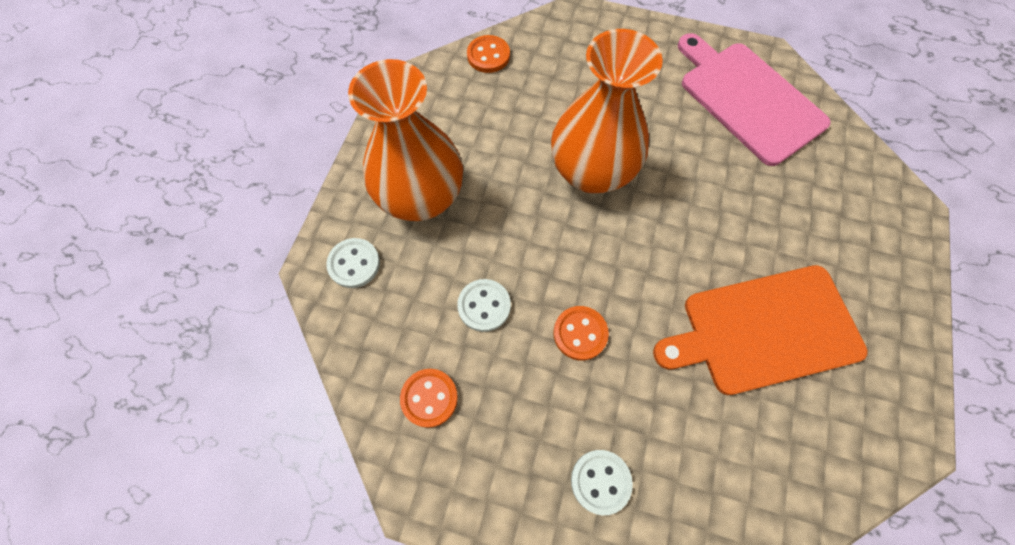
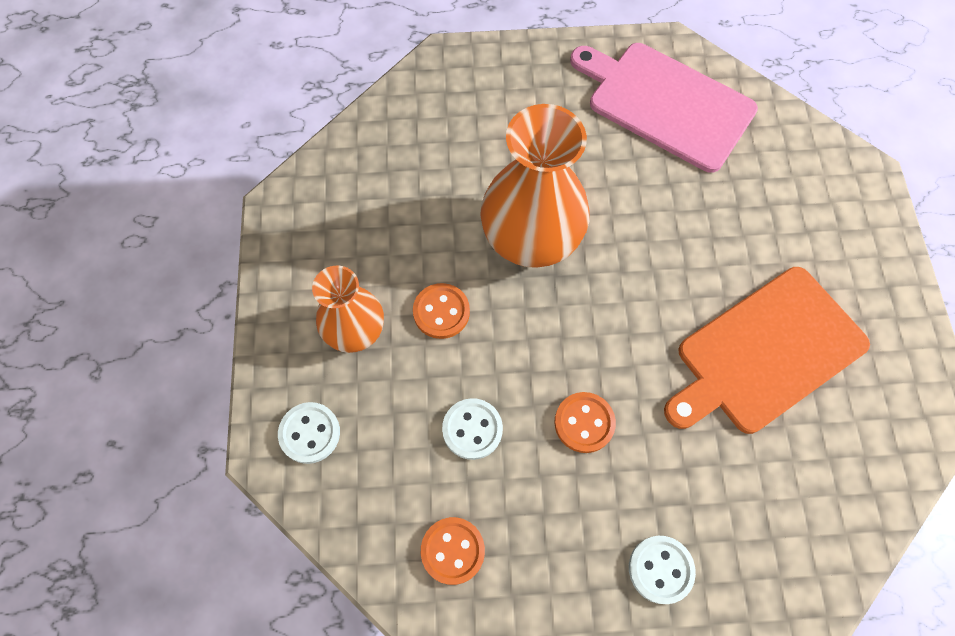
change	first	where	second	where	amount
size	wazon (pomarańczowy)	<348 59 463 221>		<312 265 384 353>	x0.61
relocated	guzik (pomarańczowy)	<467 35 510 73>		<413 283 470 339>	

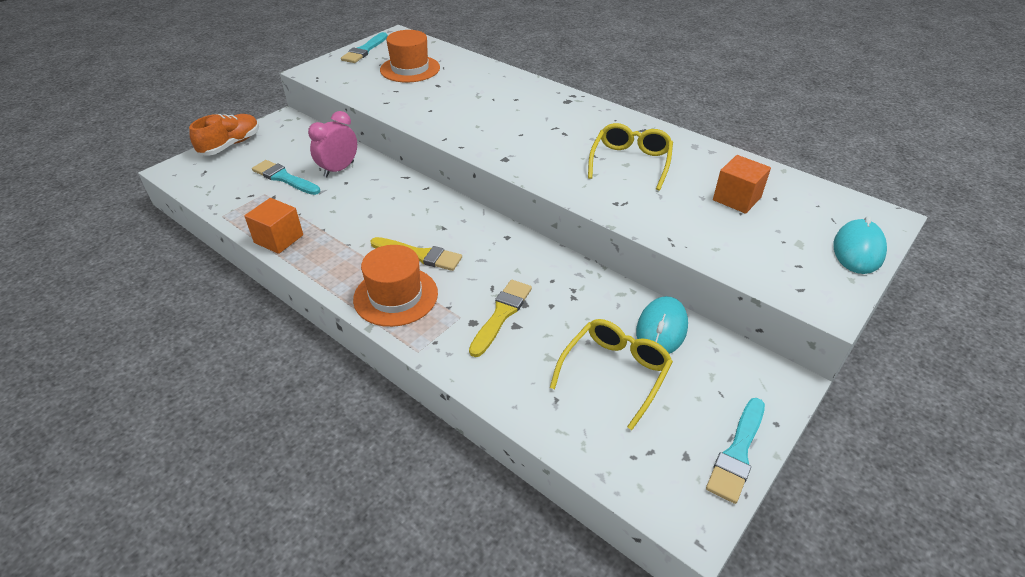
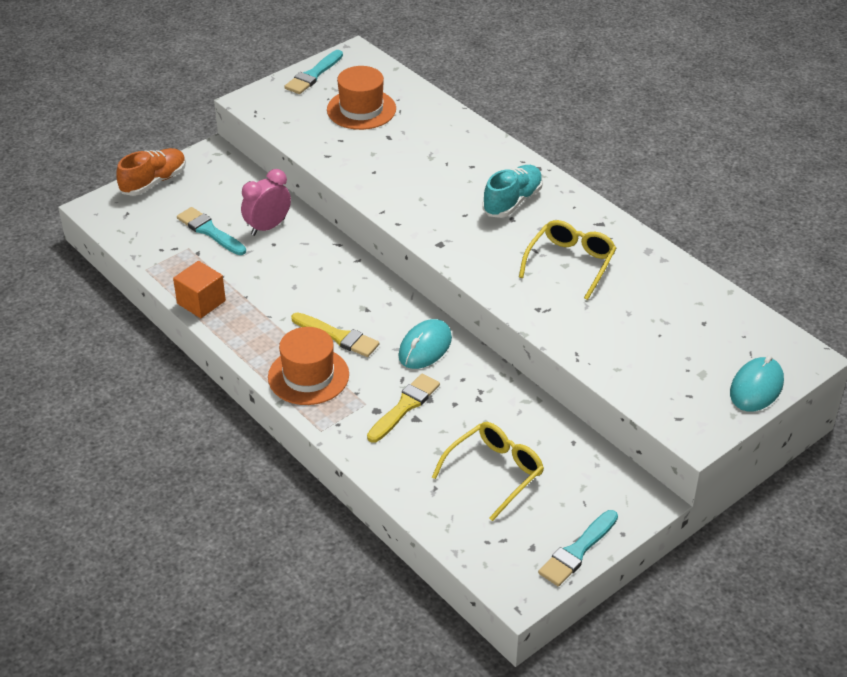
change	first	where	second	where	amount
relocated	myszka (turkusowy)	<636 296 688 354>		<398 319 452 369>	
missing	sześcian (pomarańczowy)	<713 155 771 214>			
appeared			but (turkusowy)	<482 165 543 218>	

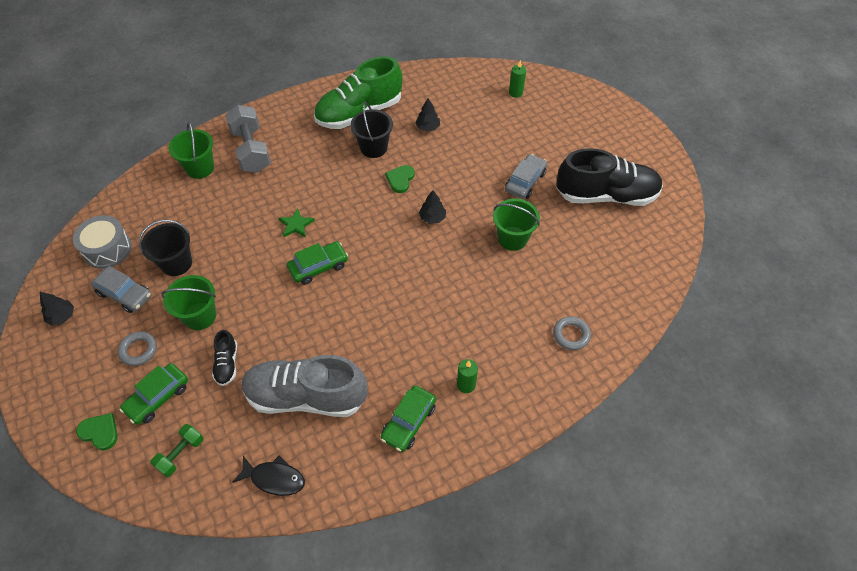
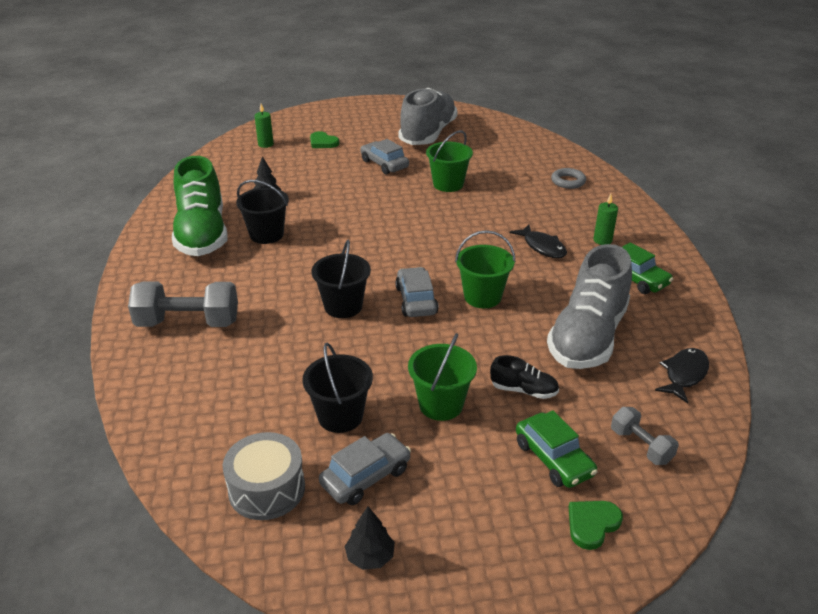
change	first	where	second	where	amount
missing	pierścień (szary)	<118 331 157 366>			
colour	hantel (zielony)	<151 424 203 477>	hantel (szary)	<611 407 679 465>	
relocated	wiadro (zielony)	<169 122 214 179>		<455 230 515 308>	
exchanged	gwiazda (zielony)	<279 208 315 237>	wiadro (czarny)	<312 240 371 318>	
colour	samochód (zielony)	<287 241 348 284>	samochód (szary)	<395 267 439 317>	
relocated	serce (zielony)	<385 165 415 193>		<310 131 339 148>	
missing	drzewko (czarny)	<419 190 446 224>			
colour	but (czarny)	<556 148 663 206>	but (szary)	<398 88 458 145>	
appeared			ryba (czarny)	<510 224 567 258>	

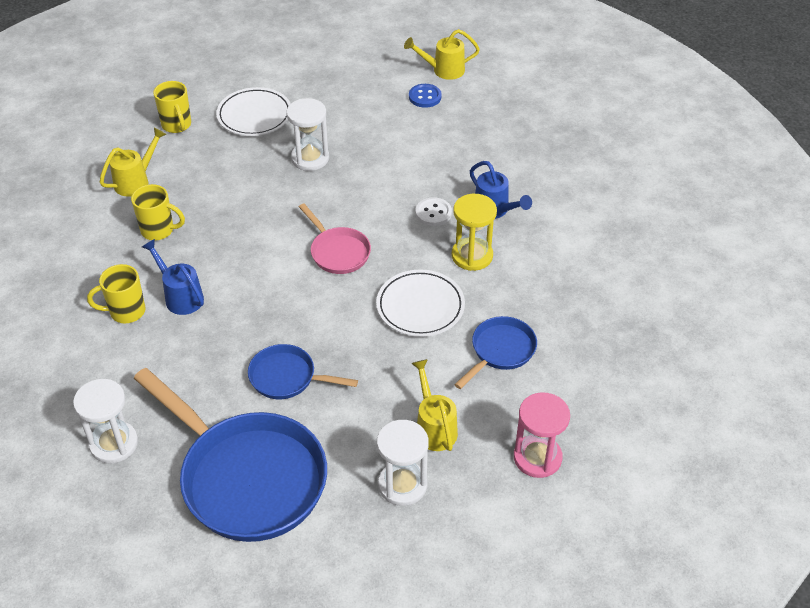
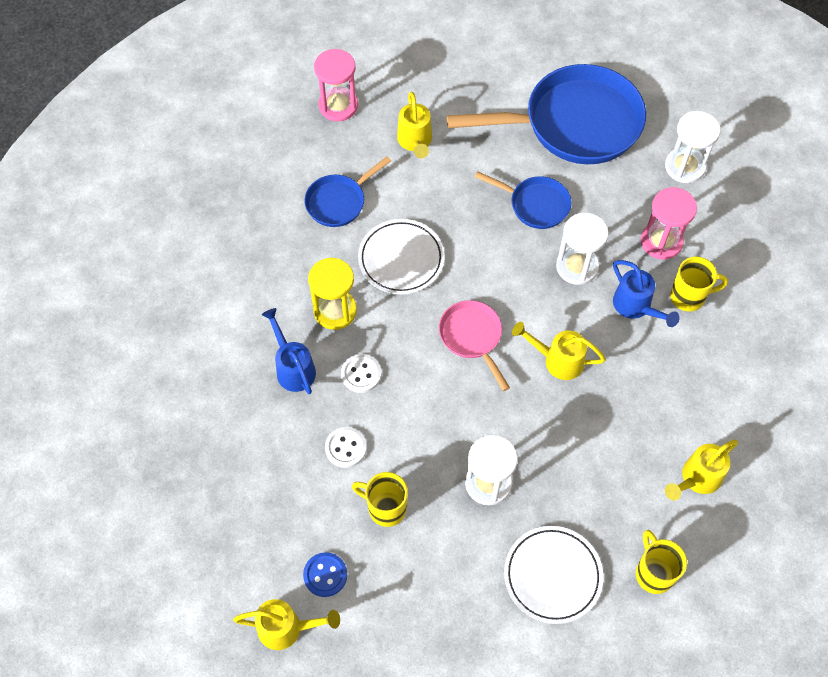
change	first	where	second	where	amount
relocated	kubek (żółty)	<131 184 185 240>		<352 472 408 527>	
spun	patelnia (niebieski)	<134 368 327 542>		<447 64 646 164>	120 degrees clockwise
relocated	klepsydra (biały)	<377 420 429 506>		<556 213 609 285>	
appeared			guzik (biały)	<325 427 367 468>	
appeared			konewka (żółty)	<512 322 606 380>	
appeared			klepsydra (różowy)	<641 187 697 260>	

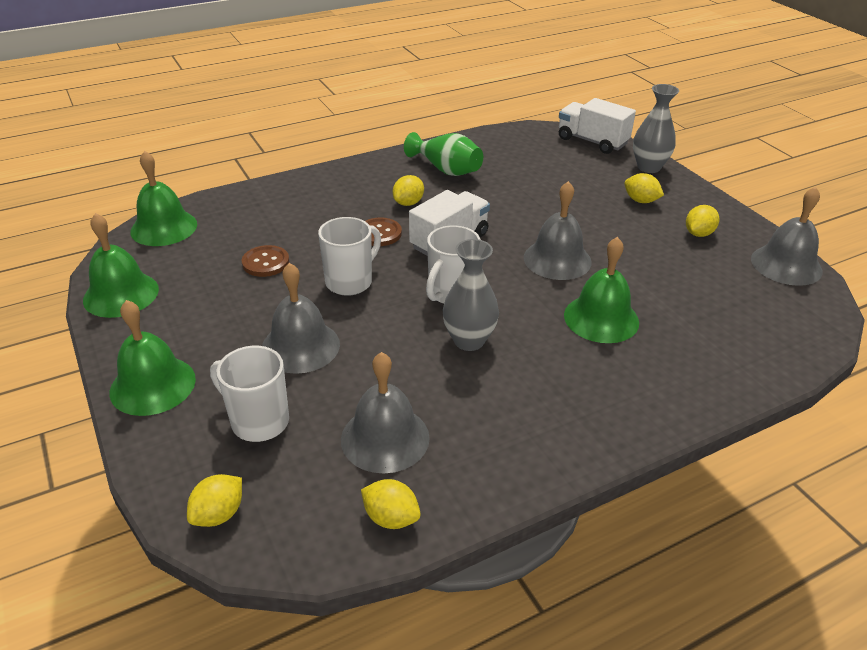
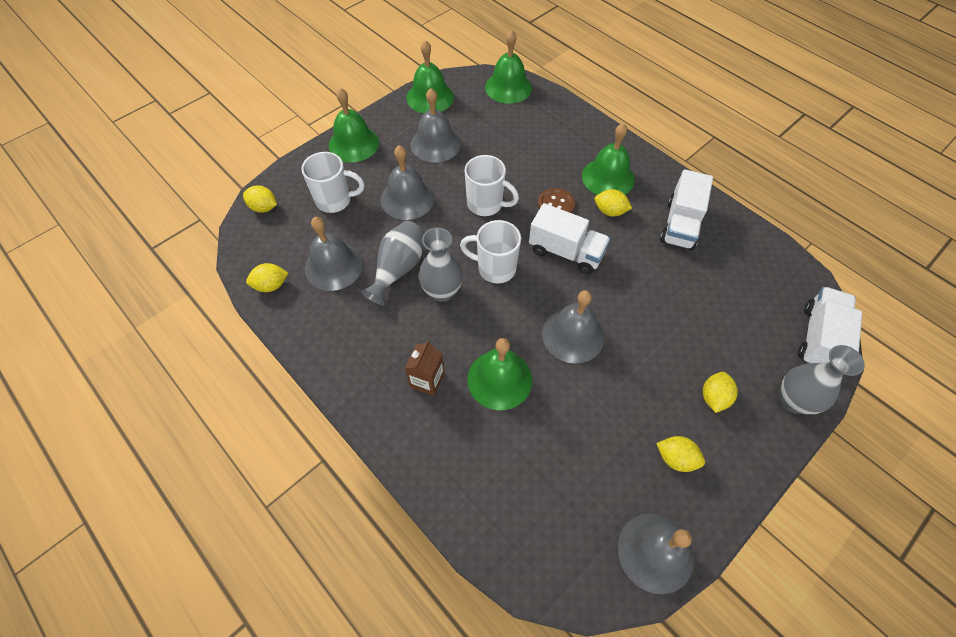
change	first	where	second	where	amount
spun	kubek (biały)	<210 346 289 442>		<302 152 364 213>	75 degrees clockwise
missing	guzik (brązowy)	<242 245 289 277>			
spun	cytryna (żółty)	<361 479 421 529>		<246 263 288 292>	60 degrees clockwise
exchanged	wazon (zielony)	<404 132 483 176>	ciężarówka (biały)	<660 169 713 250>	
appeared			wazon (szary)	<361 221 424 305>	
appeared			karton mleka (brązowy)	<405 340 445 396>	
appeared			dzwonek (szary)	<410 88 461 163>	
appeared			dzwonek (zielony)	<582 123 635 195>	

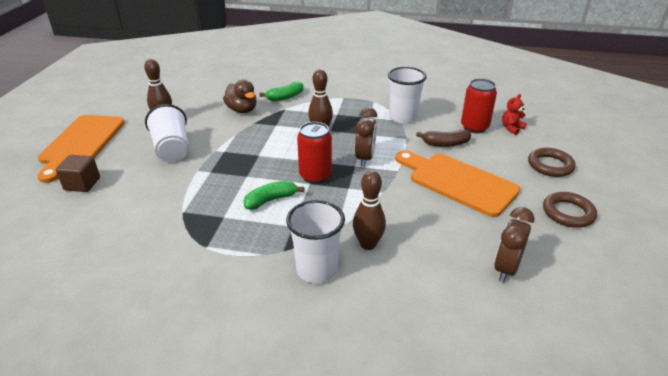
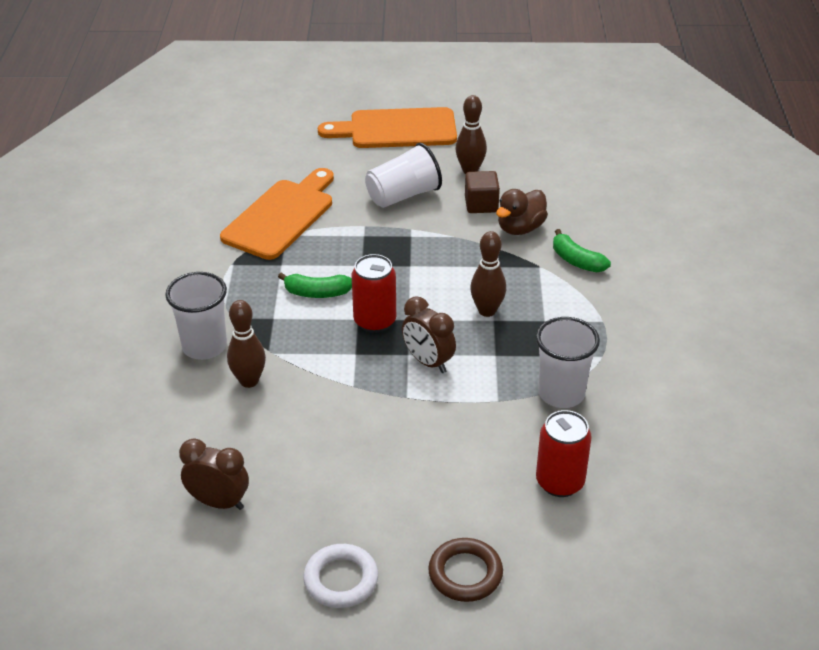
change	first	where	second	where	amount
relocated	sześcian (brązowy)	<56 155 100 192>		<465 171 500 213>	
spun	banan (zielony)	<243 181 305 210>		<278 272 352 298>	135 degrees clockwise
spun	budzik (brązowy)	<355 107 377 167>		<402 296 456 373>	45 degrees clockwise
relocated	deska do krojenia (pomarańczowy)	<395 151 520 217>		<220 168 334 260>	
missing	banan (brązowy)	<416 129 471 147>			
missing	miś (czerwony)	<502 94 527 135>			
colour	pierścień (brązowy)	<543 192 597 228>	pierścień (biały)	<303 544 378 608>	

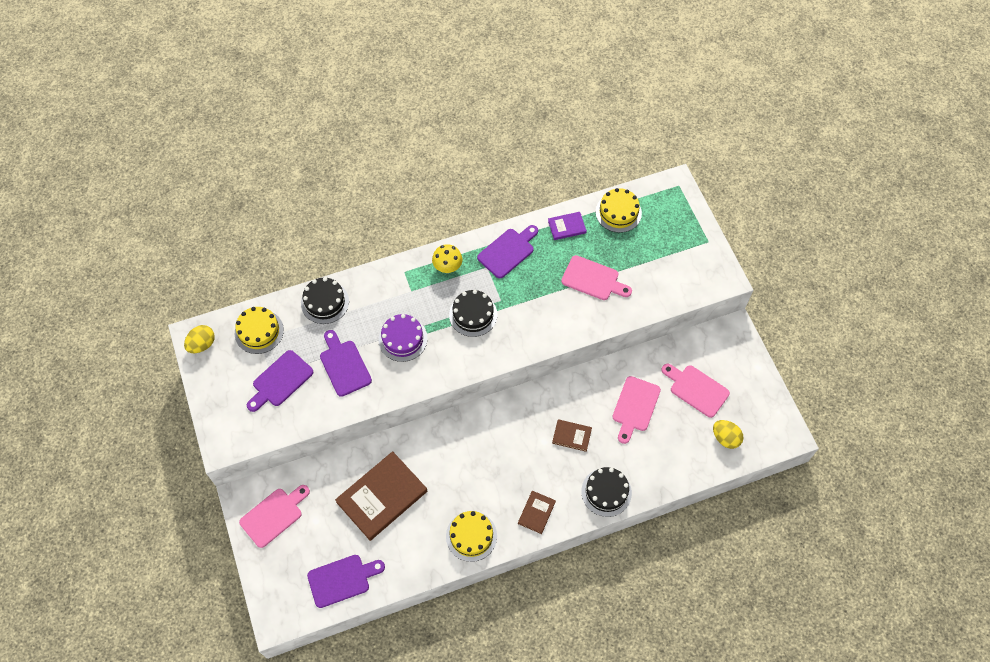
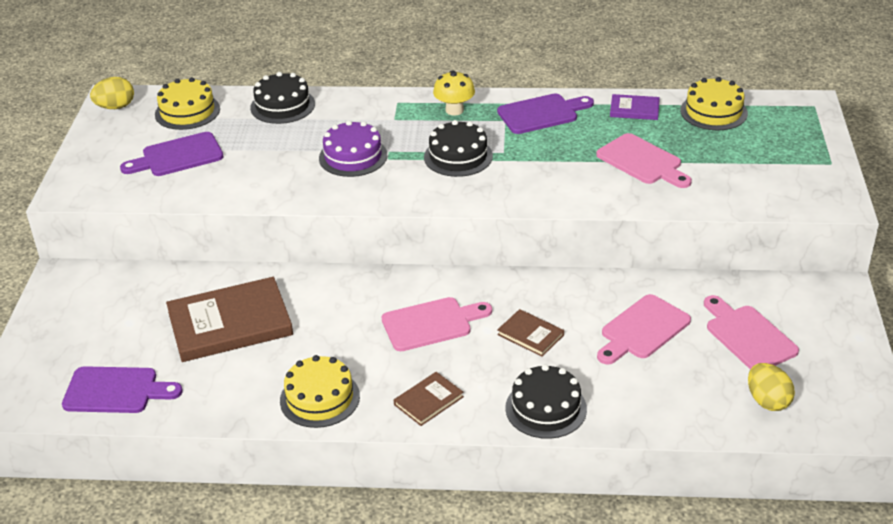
change	first	where	second	where	amount
relocated	deska do krojenia (różowy)	<239 485 310 548>		<382 297 492 351>	
missing	deska do krojenia (fioletowy)	<320 330 372 397>			

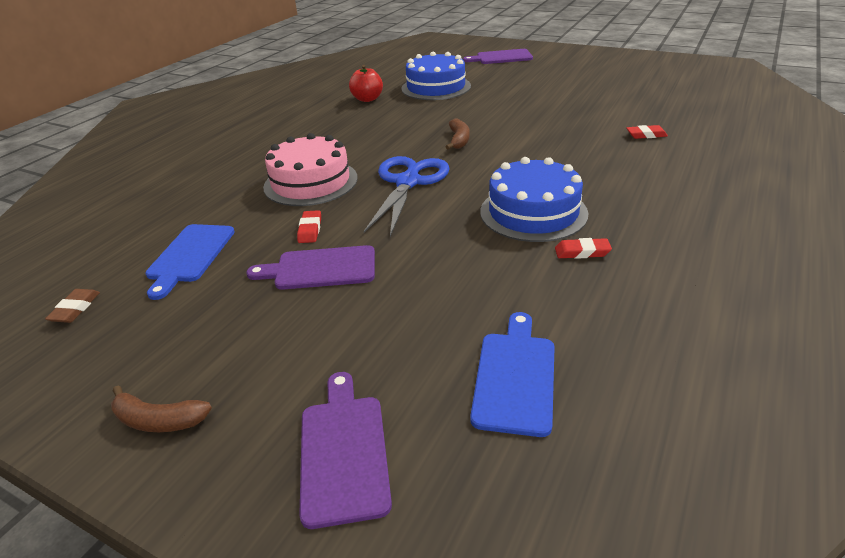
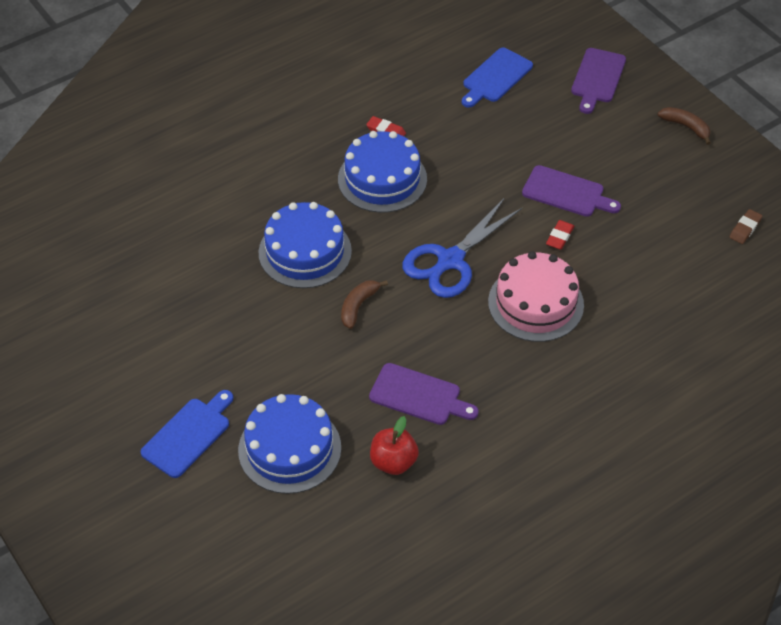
change	first	where	second	where	amount
relocated	deska do krojenia (niebieski)	<145 224 235 300>		<141 390 233 478>	
relocated	deska do krojenia (fioletowy)	<463 49 533 64>		<369 363 479 425>	
missing	gumka do mazania (czerwony)	<626 125 668 139>			
appeared			tort (niebieski)	<259 202 352 288>	

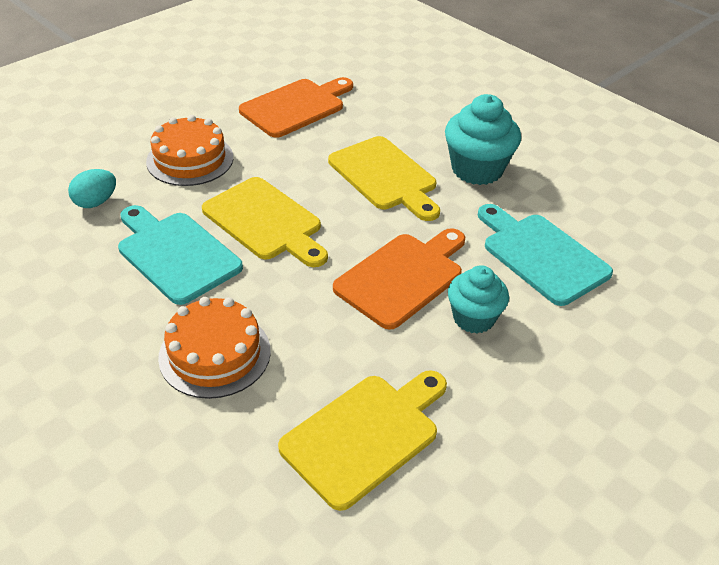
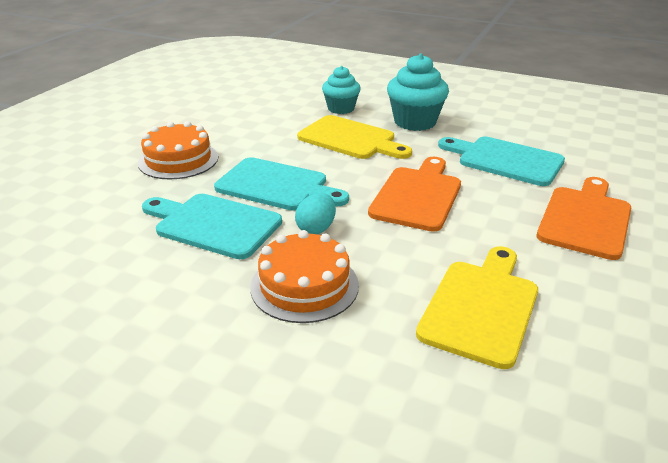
change	first	where	second	where	amount
relocated	jajko (turkusowy)	<68 169 116 208>		<295 193 336 234>	
colour	deska do krojenia (żółty)	<202 177 328 267>	deska do krojenia (turkusowy)	<214 157 349 211>	
relocated	deska do krojenia (pomarańczowy)	<239 77 353 138>		<537 177 631 260>	
relocated	muffinka (turkusowy)	<448 265 509 334>		<322 66 361 114>	

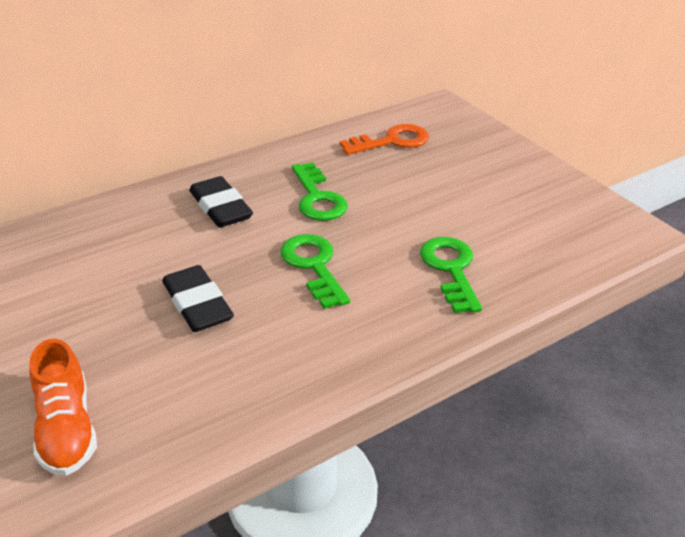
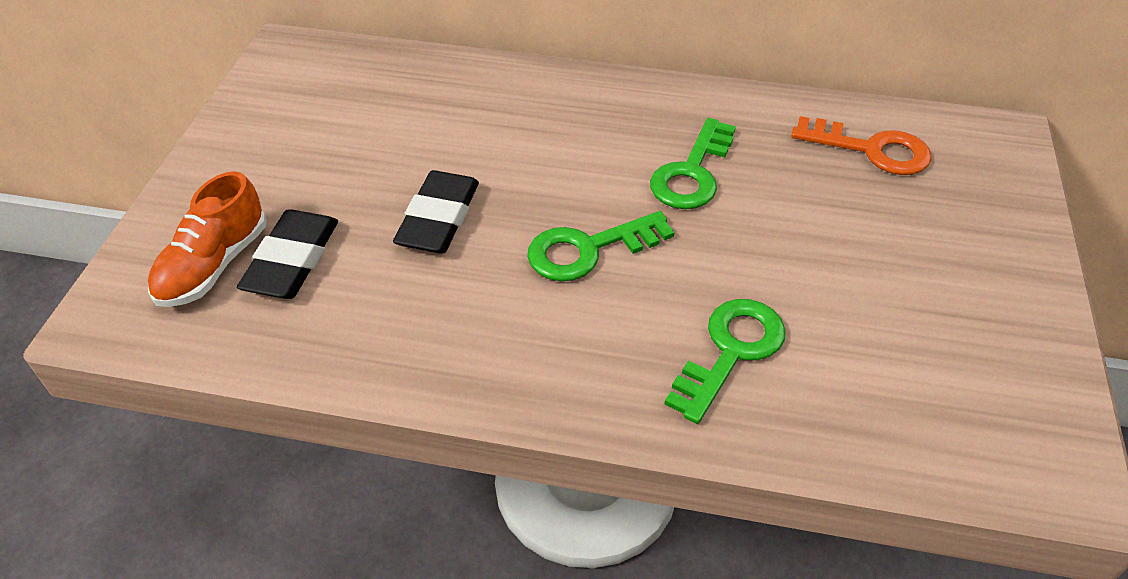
change	first	where	second	where	amount
relocated	gumka do mazania (czarny)	<189 176 253 228>		<237 209 338 299>	
spun	klucz (zielony)	<280 234 350 309>		<527 211 674 281>	135 degrees counterclockwise

